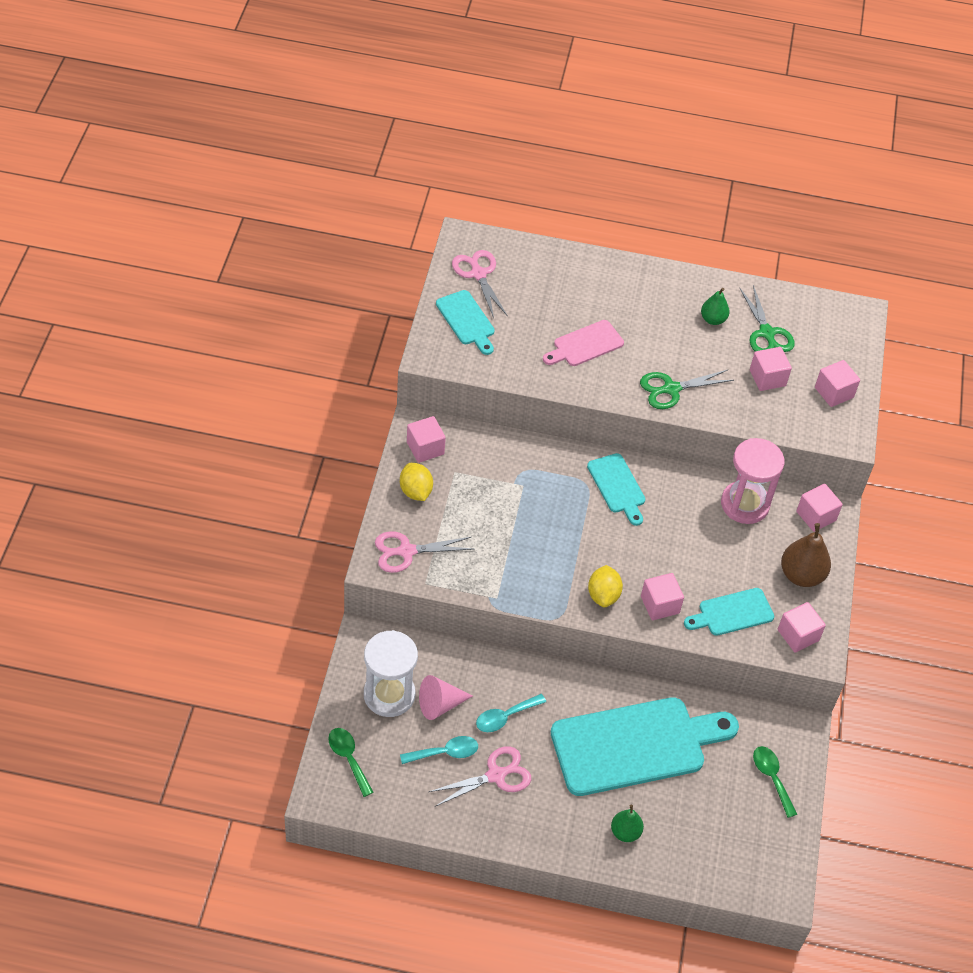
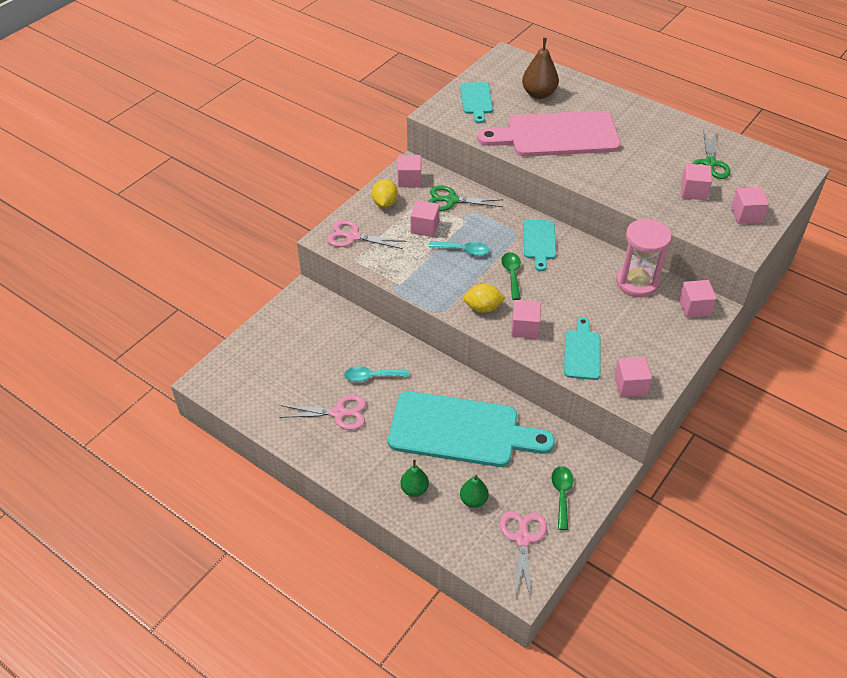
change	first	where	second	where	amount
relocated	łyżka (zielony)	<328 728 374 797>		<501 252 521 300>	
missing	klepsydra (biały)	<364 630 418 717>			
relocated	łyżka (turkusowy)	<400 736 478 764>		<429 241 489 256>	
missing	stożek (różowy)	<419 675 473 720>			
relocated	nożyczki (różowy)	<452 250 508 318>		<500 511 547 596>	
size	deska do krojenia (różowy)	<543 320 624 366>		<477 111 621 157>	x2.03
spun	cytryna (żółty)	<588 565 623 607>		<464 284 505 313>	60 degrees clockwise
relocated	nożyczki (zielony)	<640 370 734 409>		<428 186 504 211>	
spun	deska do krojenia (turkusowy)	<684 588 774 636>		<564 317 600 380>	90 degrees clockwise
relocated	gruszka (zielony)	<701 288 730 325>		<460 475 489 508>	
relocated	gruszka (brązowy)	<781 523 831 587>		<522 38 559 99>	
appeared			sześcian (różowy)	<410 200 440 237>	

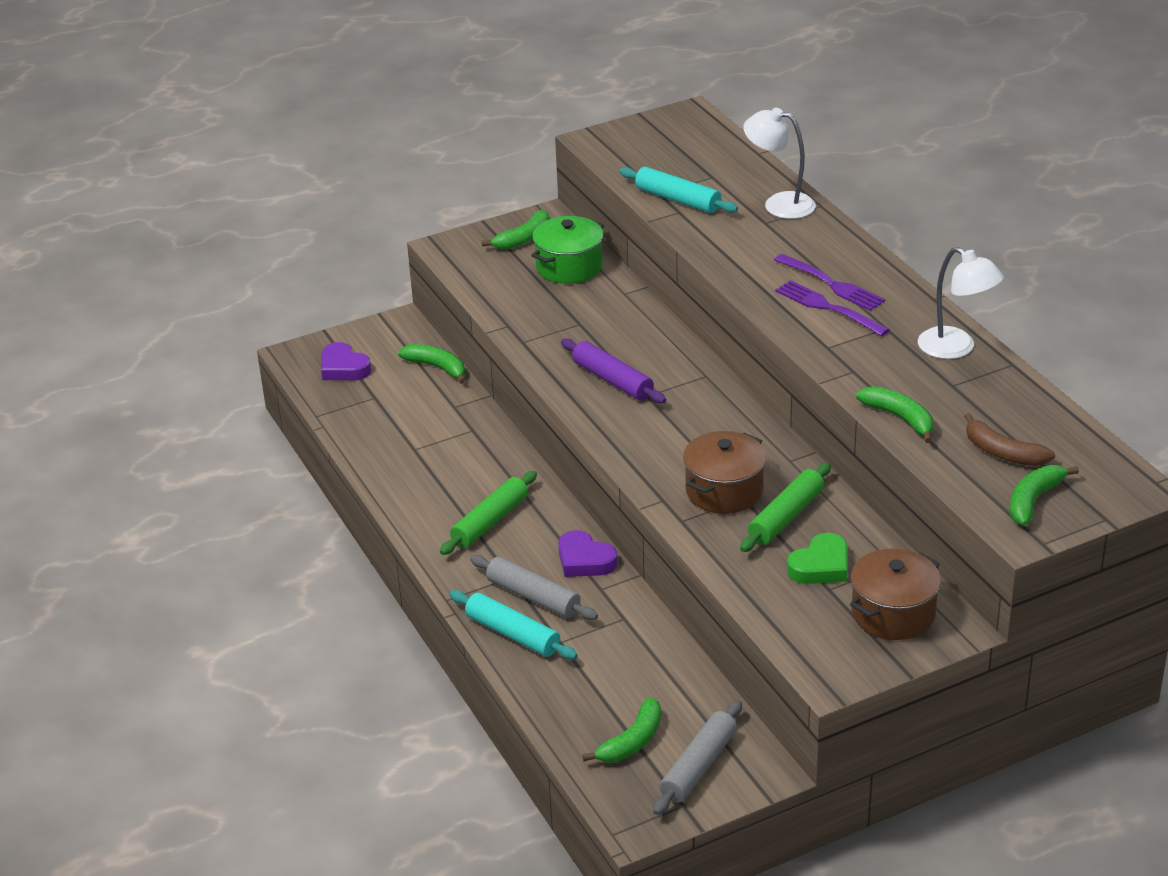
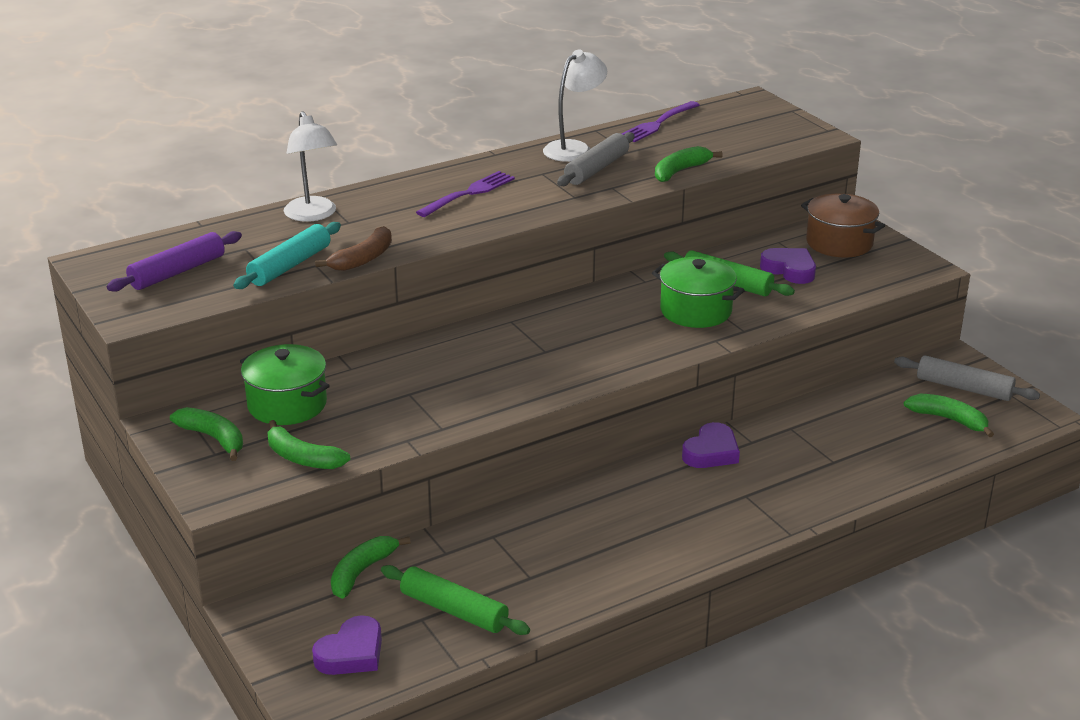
change	first	where	second	where	amount
relocated	wałek do ciasta (zielony)	<440 471 537 555>		<381 565 530 635>	
missing	wałek do ciasta (turkusowy)	<449 590 578 660>			
relocated	wałek do ciasta (szary)	<470 555 598 620>		<557 132 635 186>	
relocated	wałek do ciasta (fioletowy)	<561 338 666 404>		<107 231 242 292>	
colour	garnek (brązowy)	<683 431 766 514>	garnek (zielony)	<652 257 745 328>	
spun	lampka (biały)	<743 108 816 219>		<283 111 337 222>	45 degrees counterclockwise
relocated	widelec (fioletowy)	<775 280 890 336>		<621 101 700 142>	
colour	serce (zielony)	<787 533 847 584>	serce (fioletowy)	<760 248 816 284>	
relocated	banan (brązowy)	<964 413 1055 466>		<315 226 392 271>	
relocated	banan (zielony)	<1010 465 1079 526>		<267 420 350 469>	

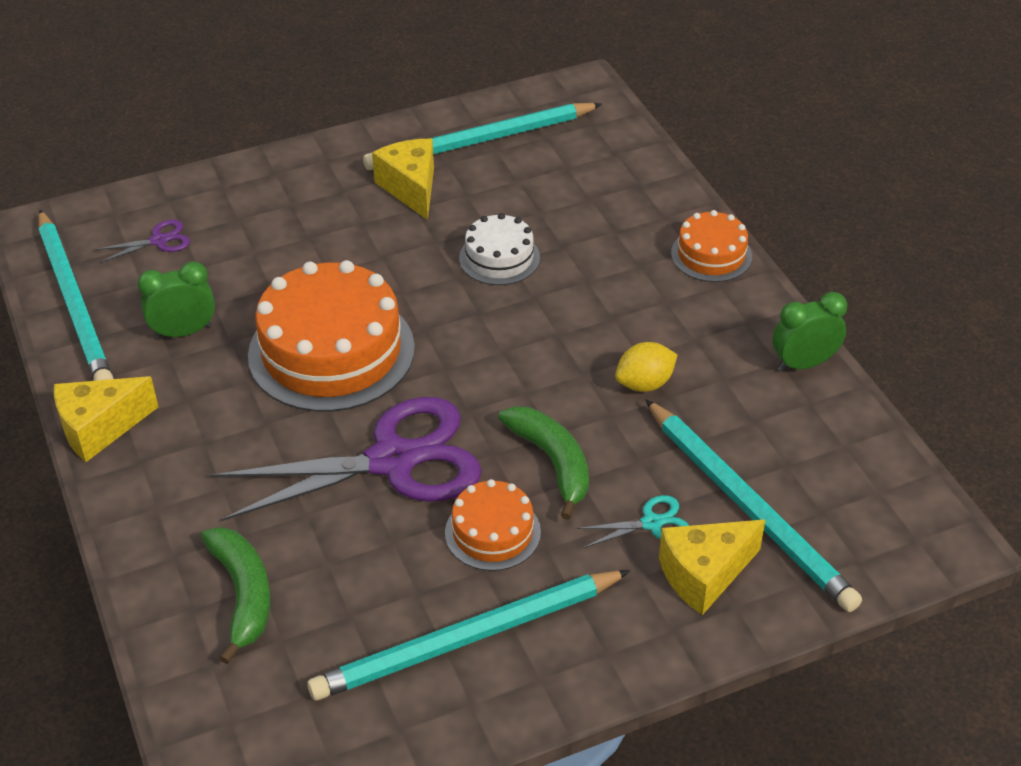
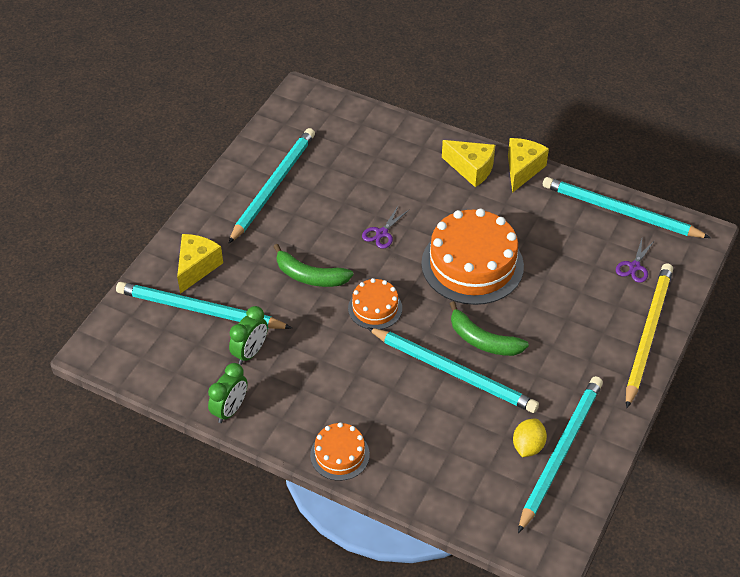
change	first	where	second	where	amount
relocated	budzik (zielony)	<138 261 215 339>		<229 306 268 365>	
relocated	banan (zielony)	<201 527 270 664>		<450 301 529 356>	
size	nożyczki (fioletowy)	<211 397 482 521>		<362 206 409 249>	x0.41
relocated	ser (żółty)	<372 139 434 220>		<442 140 495 187>	
relocated	tort (pomarańczowy)	<445 479 541 571>		<348 278 402 329>	
exchanged	tort (biały)	<459 213 540 285>	ołówek (turkusowy)	<367 327 539 413>	
missing	nożyczki (turkusowy)	<577 495 689 548>			
relocated	cytryna (żółty)	<615 342 677 392>		<513 419 547 457>	
appeared			ołówek (żółty)	<626 263 673 409>	

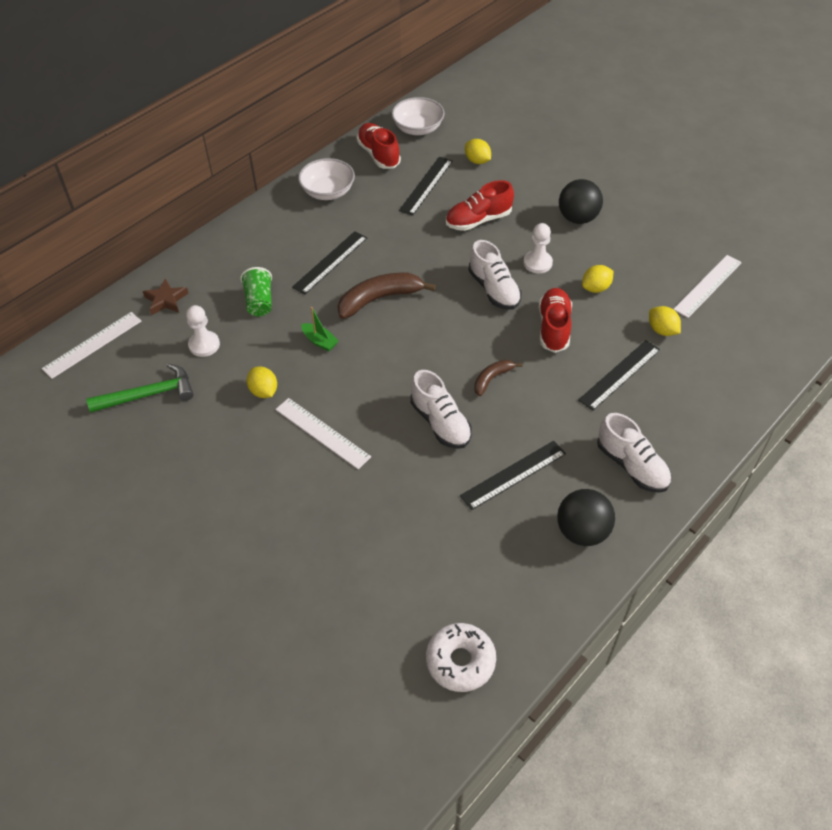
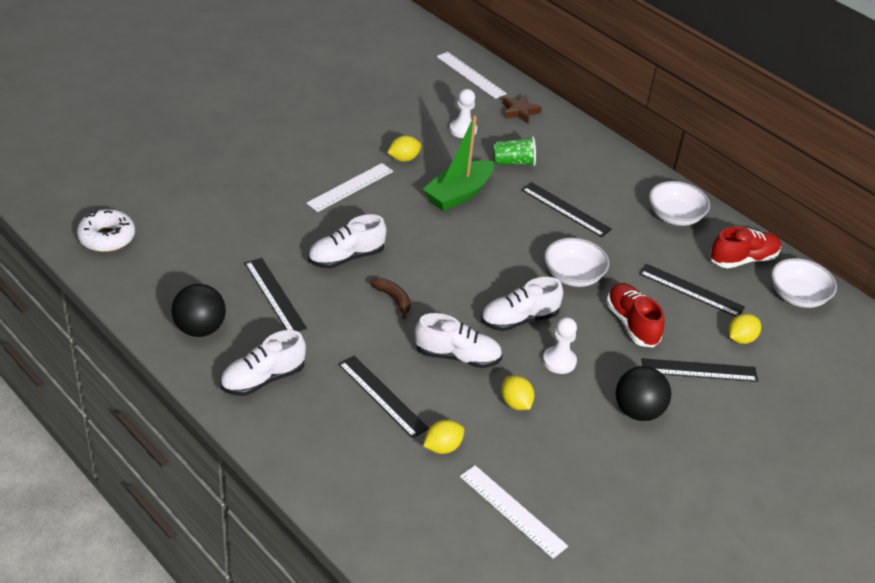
change	first	where	second	where	amount
missing	młotek (zielony)	<86 363 194 412>			
size	łódka (zielony)	<301 307 339 352>		<423 115 494 211>	x2.05
missing	banan (brązowy)	<337 273 436 319>			
colour	but (czerwony)	<539 288 572 353>	but (biały)	<415 313 502 368>	
appeared			miska (biały)	<544 238 609 287>	
appeared			linijka (czarny)	<642 358 758 382>	

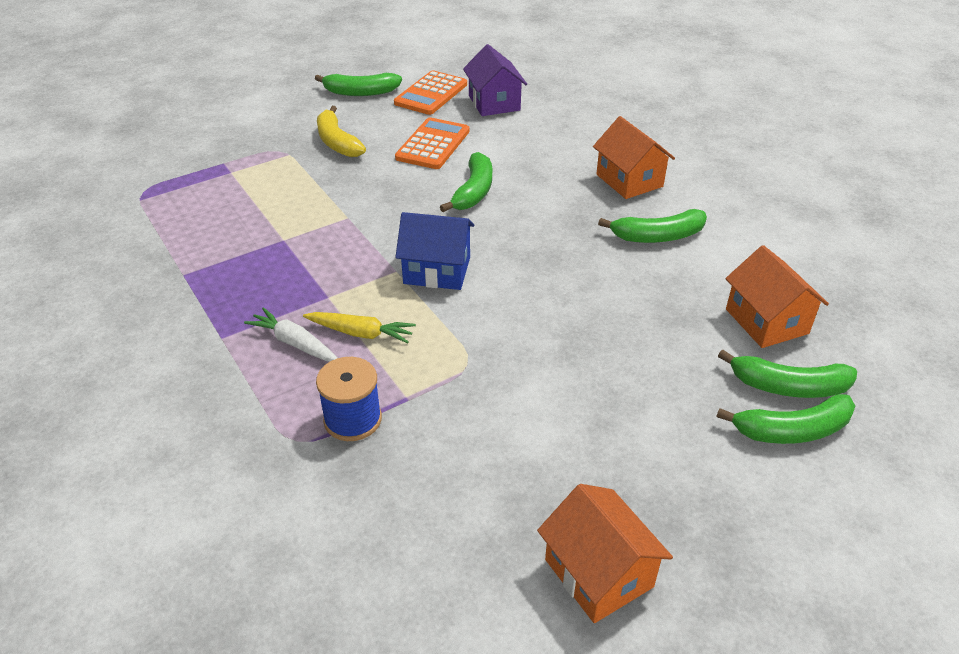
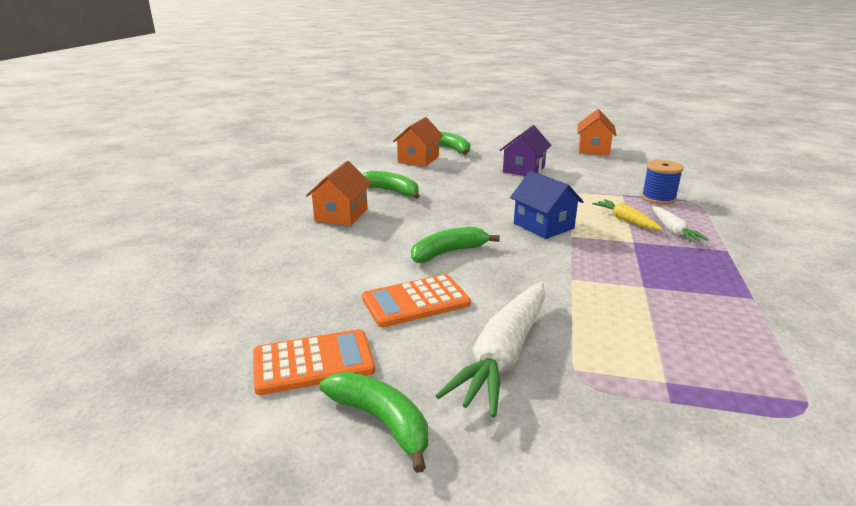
change	first	where	second	where	amount
exchanged	banan (żółty)	<317 106 366 157>	marchewka (biały)	<436 282 546 417>	
relocated	domek (fioletowy)	<463 44 527 116>		<500 125 551 176>	
missing	banan (zielony)	<717 394 855 444>			

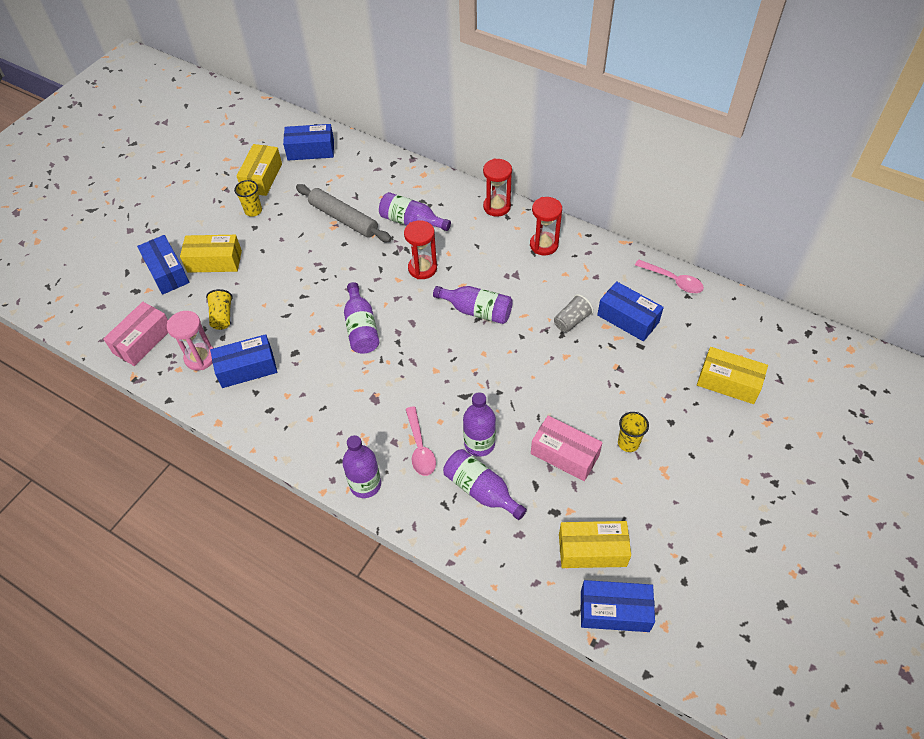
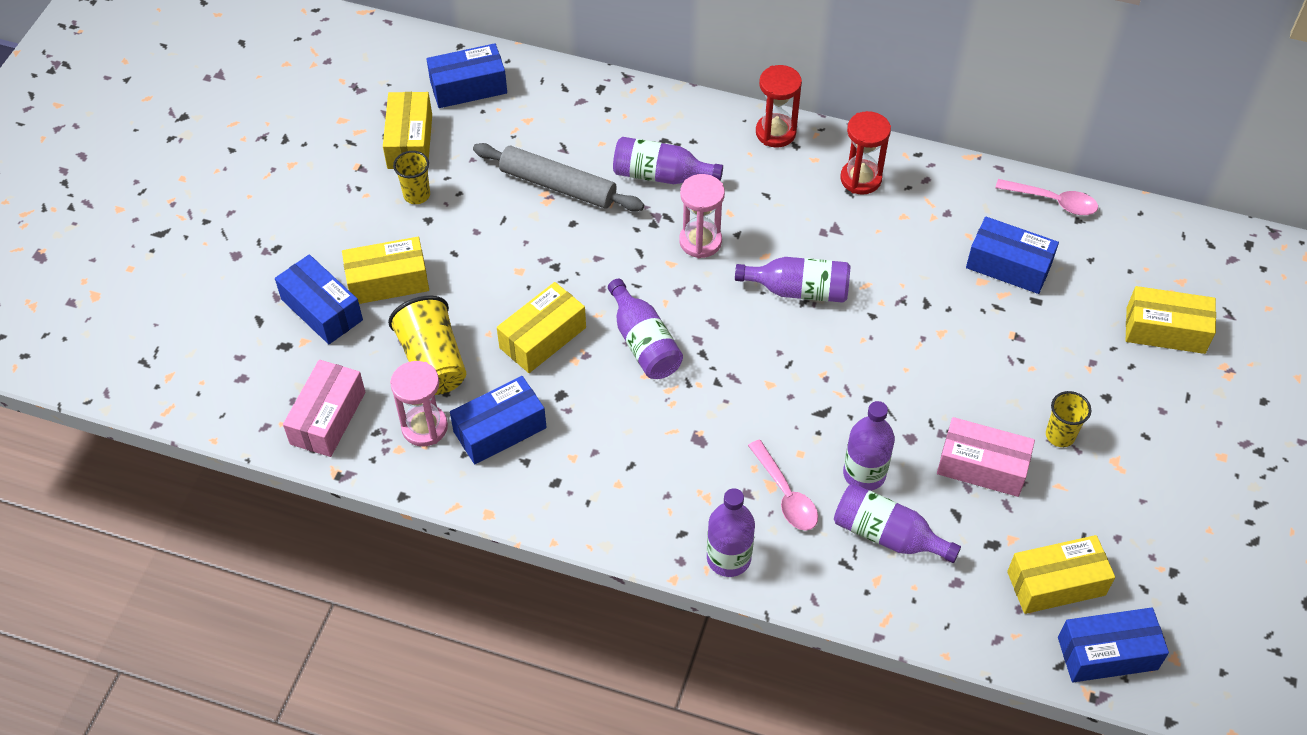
change	first	where	second	where	amount
size	szklanka (żółty)	<206 289 233 330>		<388 296 466 395>	x1.65
colour	klepsydra (czerwony)	<404 220 437 279>	klepsydra (różowy)	<679 174 725 258>	
missing	szklanka (szary)	<554 294 594 333>			
appeared			pudełko (żółty)	<497 282 586 373>	

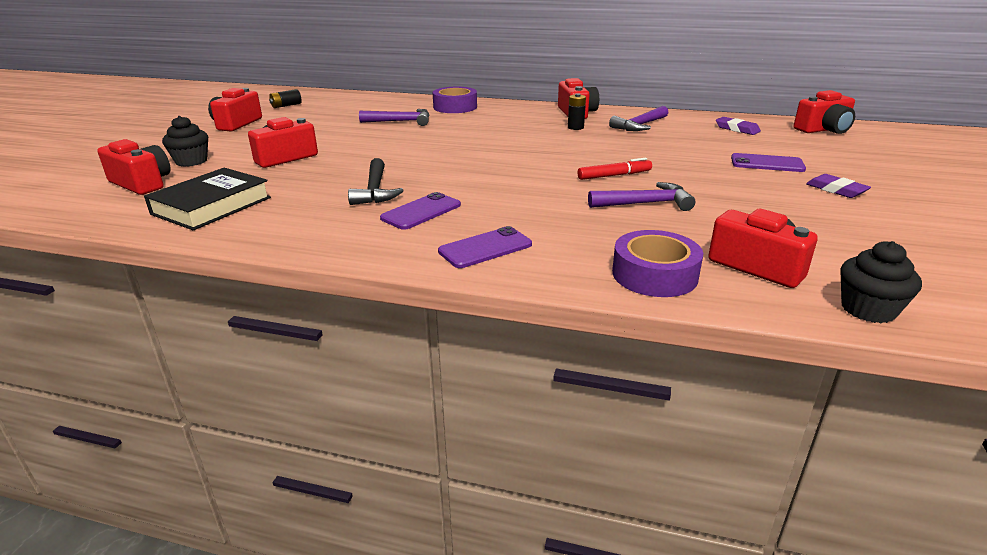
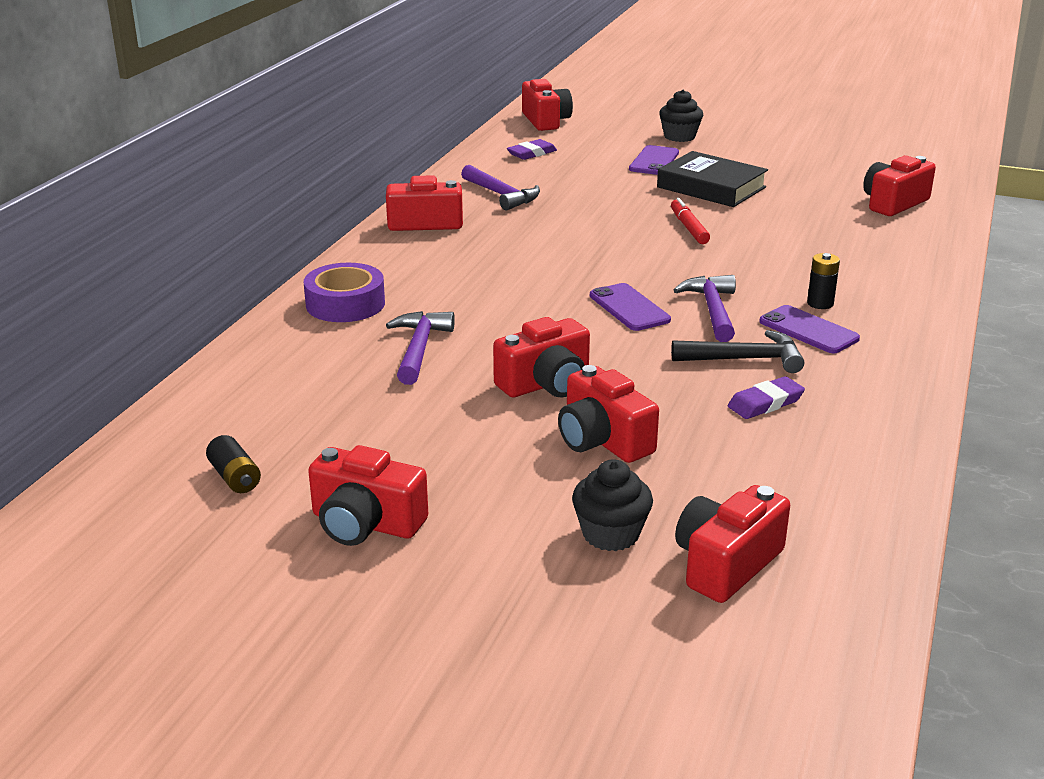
change	first	where	second	where	amount
relocated	książka (czarny)	<144 168 271 230>		<657 151 768 207>	
relocated	telefon (fioletowy)	<438 226 532 268>		<590 283 671 331>	
relocated	bateria (czarny)	<568 93 586 130>		<807 253 840 309>	
relocated	młotek (fioletowy)	<588 182 695 211>		<674 275 736 342>	
missing	taśma klejąca (fioletowy)	<612 230 703 297>			
relocated	gumka do mazania (fioletowy)	<806 174 871 198>		<728 376 805 419>	
relocated	muffinka (czarny)	<840 241 922 323>		<659 90 703 142>	
appeared			aparat fotograficzny (czerwony)	<493 317 590 398>	

